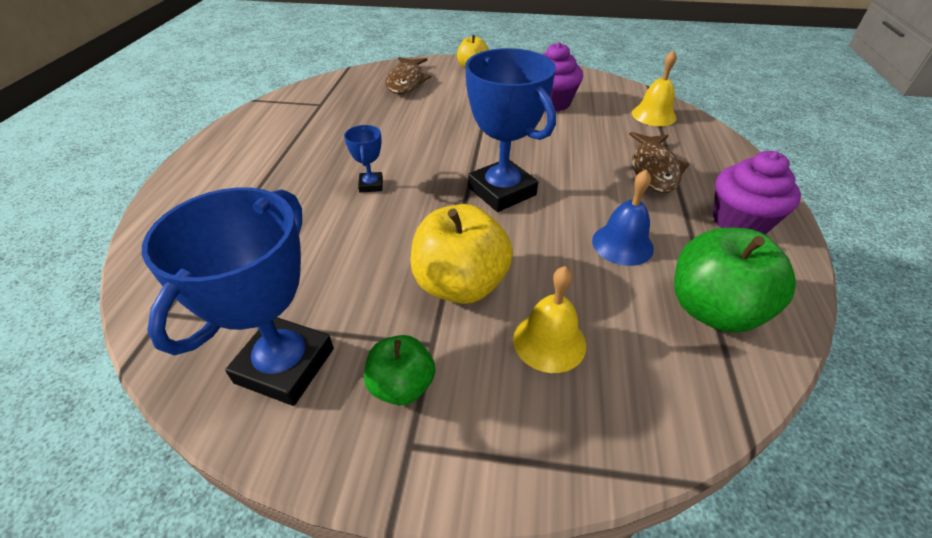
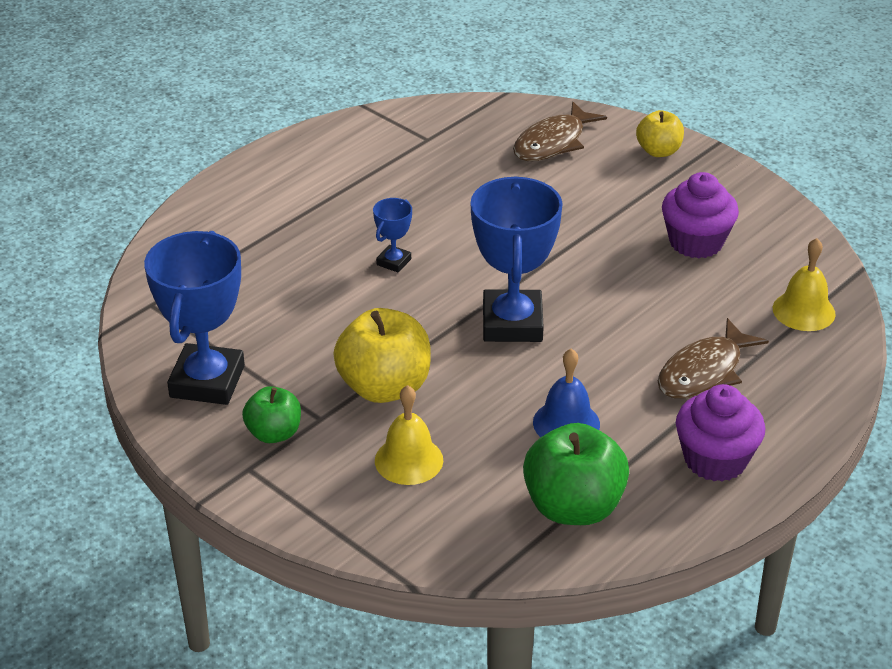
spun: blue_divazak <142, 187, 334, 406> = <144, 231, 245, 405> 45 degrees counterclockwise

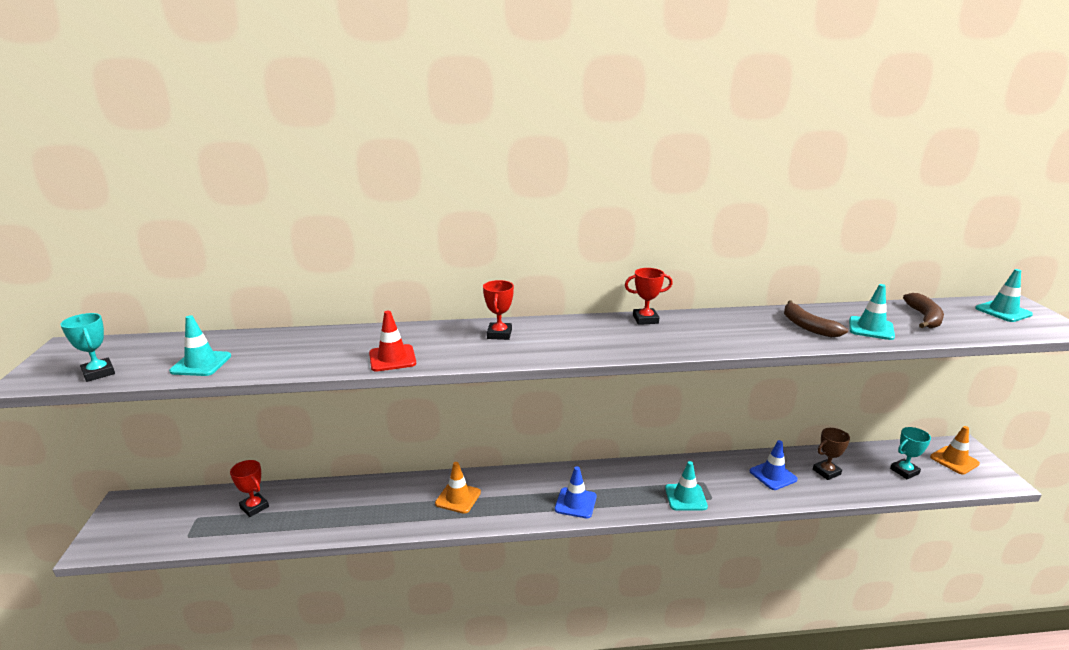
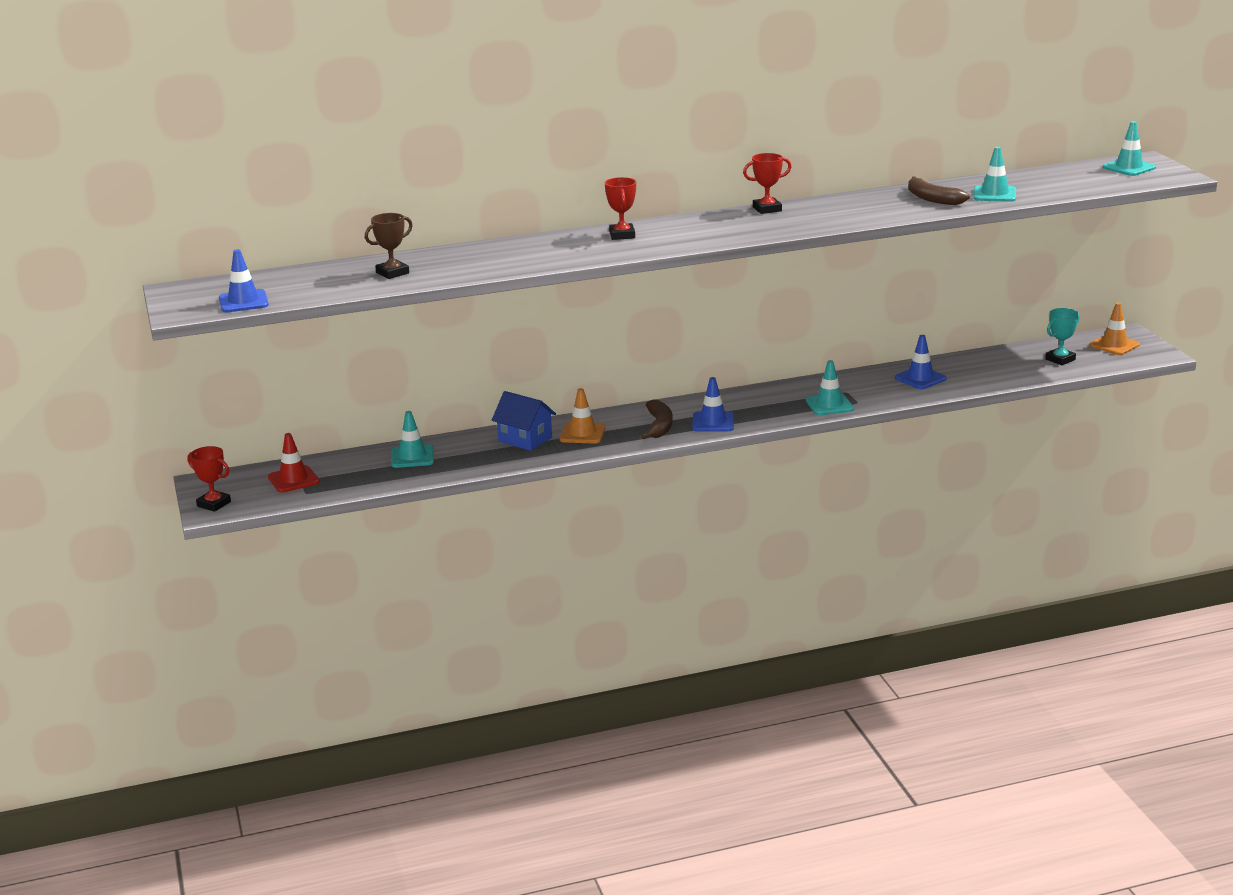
appeared: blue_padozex <492, 391, 556, 451>
relocated: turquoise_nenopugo <169, 315, 231, 376> to <391, 411, 434, 468>; red_divazak <230, 460, 269, 517> to <187, 446, 231, 512>; red_nenopugo <369, 311, 416, 371> to <268, 433, 320, 493>; brown_divazak <813, 428, 850, 480> to <365, 213, 413, 279>; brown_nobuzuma <903, 293, 944, 328> to <641, 400, 673, 439>
exchanged: turquoise_divazak <60, 313, 115, 382> to blue_nenopugo <219, 249, 269, 312>

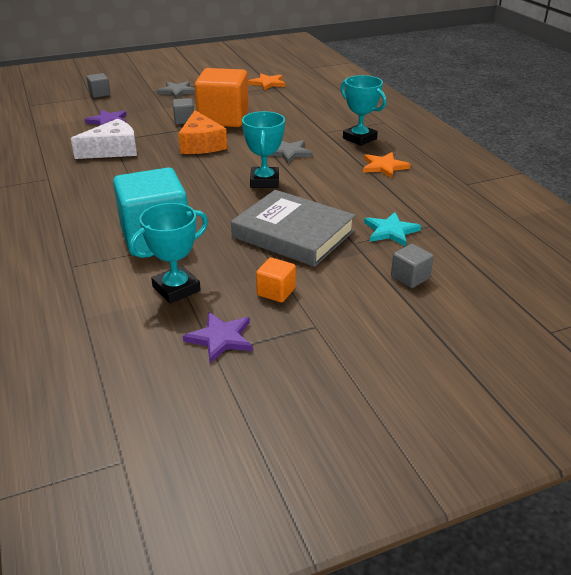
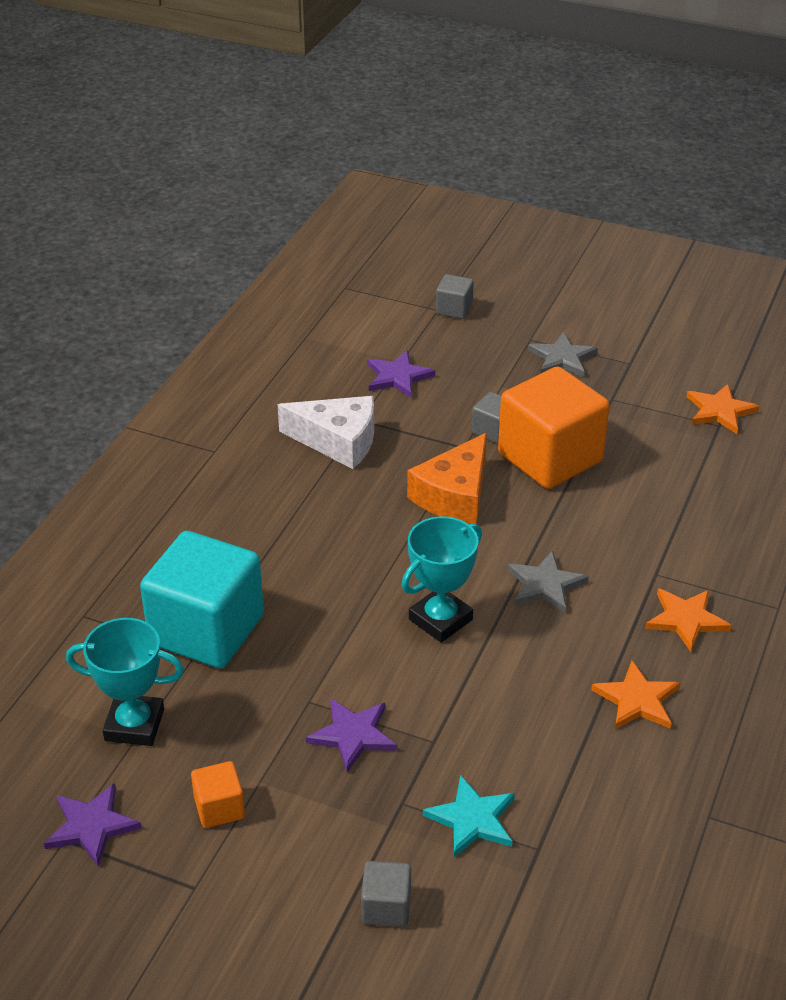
exchanged: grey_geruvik <231, 190, 356, 267> to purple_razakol <306, 698, 397, 773>; turquoise_divazak <340, 75, 386, 146> to orange_razakol <645, 588, 732, 652>

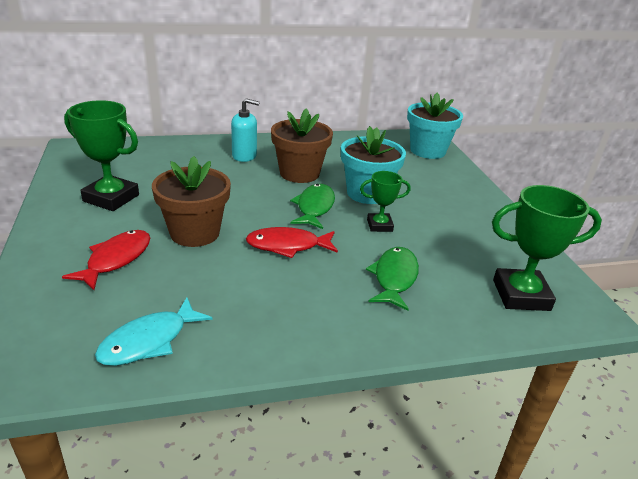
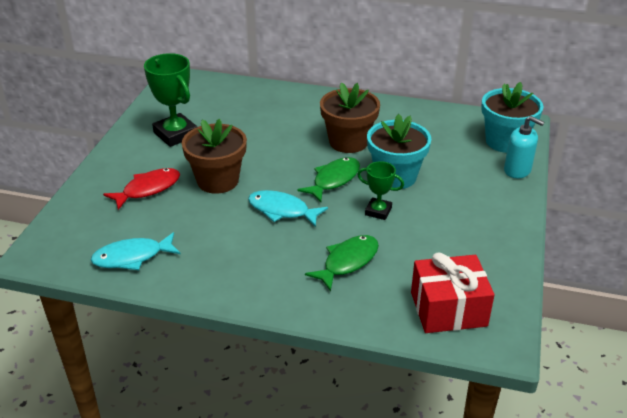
relocated: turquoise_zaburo <231, 98, 260, 162> to <504, 116, 544, 179>
exchanged: green_divazak <492, 185, 602, 311> to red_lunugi <411, 253, 495, 333>
colour: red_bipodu <246, 227, 338, 258> to turquoise_bipodu <248, 190, 328, 227>

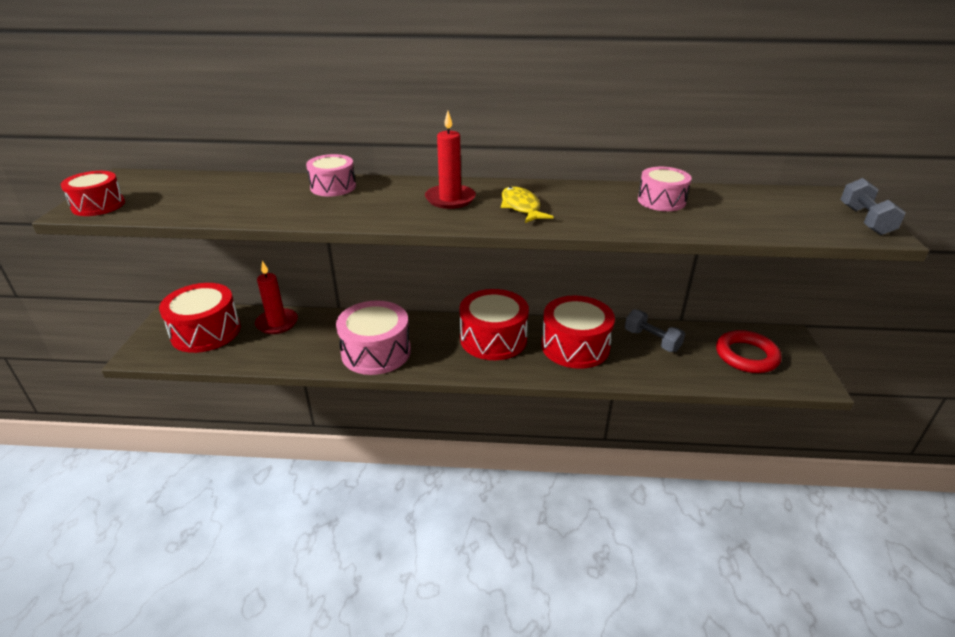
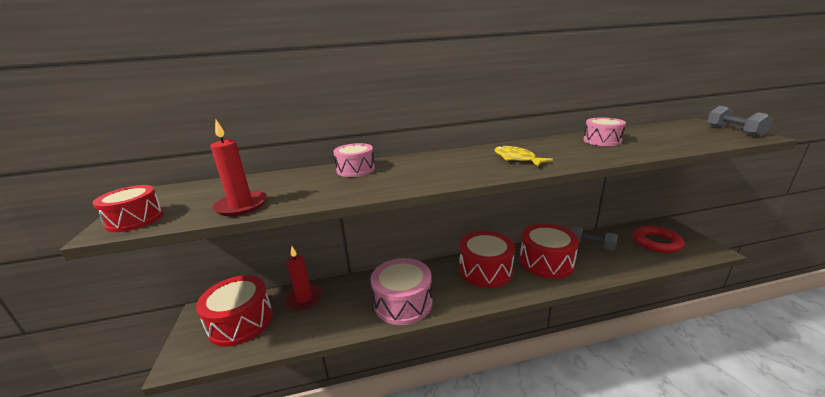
relocated: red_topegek <425, 111, 476, 209> to <210, 120, 267, 216>

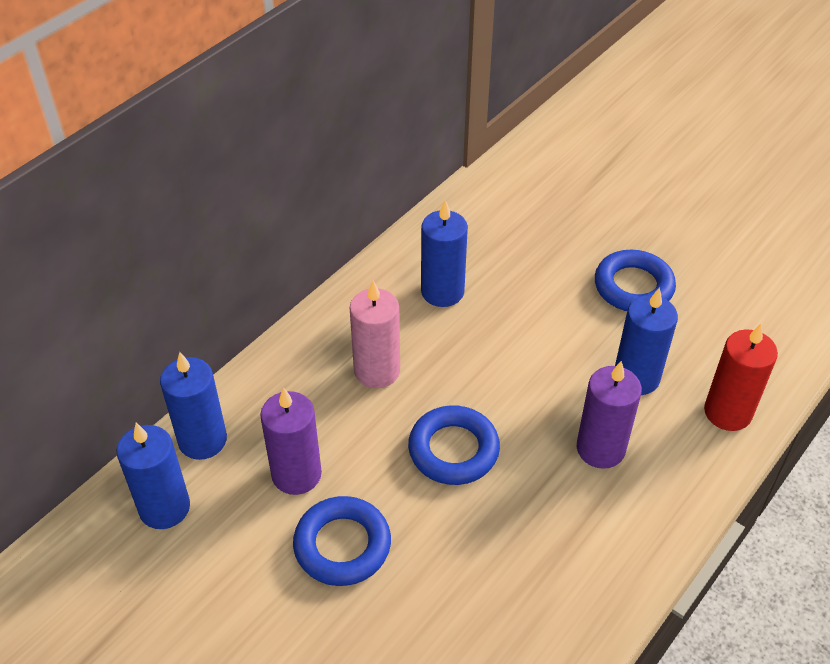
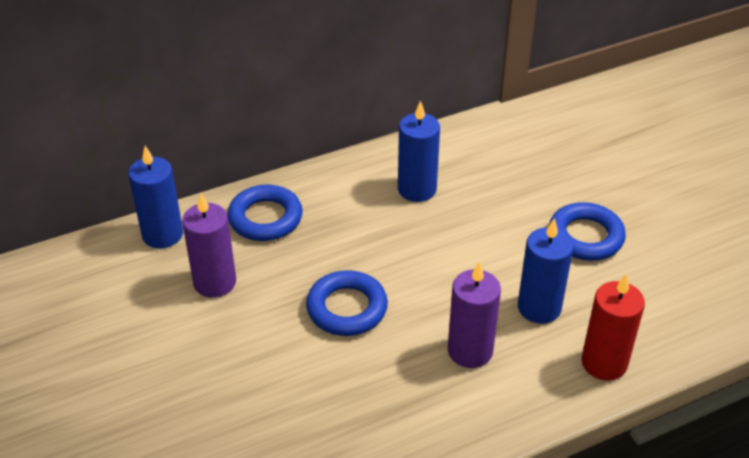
missing: blue_topegek <117, 423, 190, 529>; pink_topegek <350, 281, 400, 388>
relocated: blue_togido <293, 496, 391, 586> to <227, 185, 303, 241>

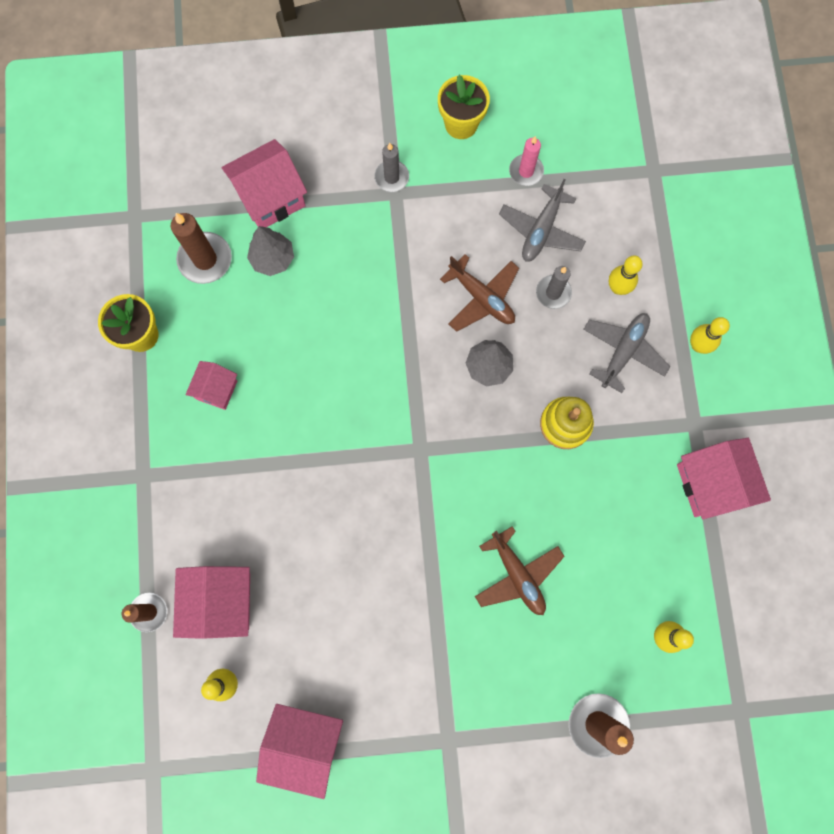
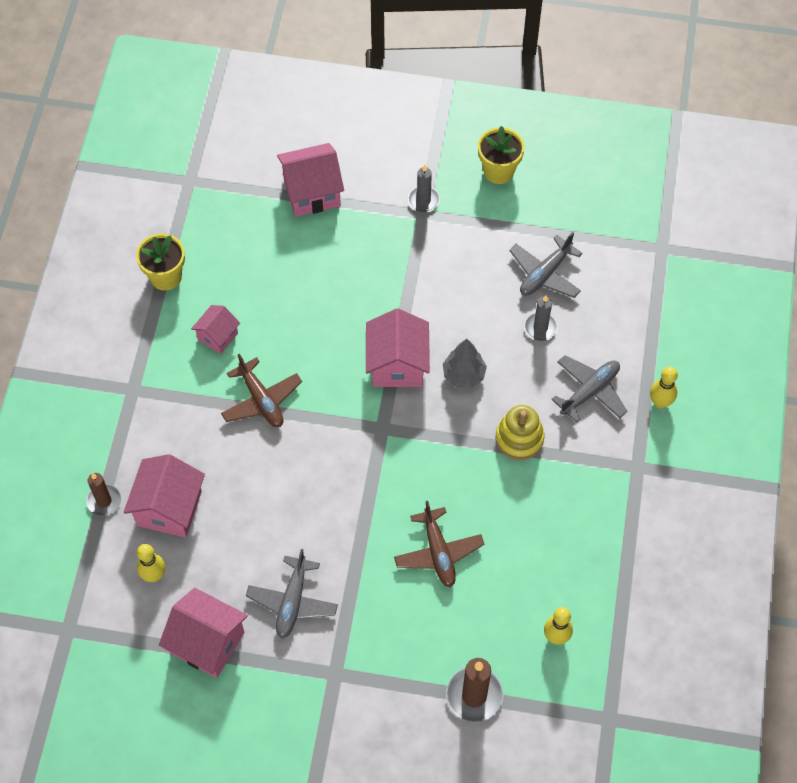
missing: brown_topegek <171, 213, 232, 284>; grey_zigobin <247, 226, 294, 276>; pink_topegek <509, 136, 544, 186>; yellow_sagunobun <609, 255, 643, 295>
appeared: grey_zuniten <246, 549, 338, 639>
relocated: brown_zuniten <440, 254, 519, 332> to <221, 354, 302, 427>; pink_padozex <677, 438, 771, 519> to <366, 308, 430, 387>

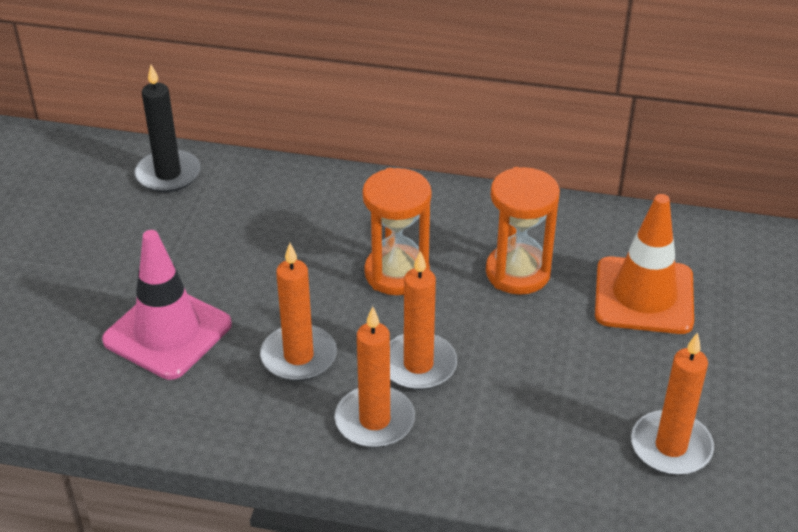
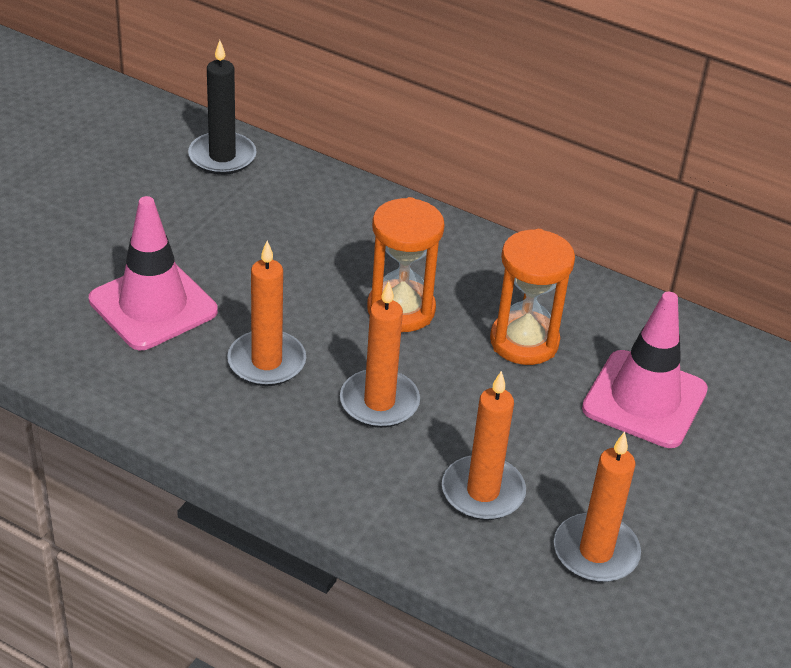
relocated: orange_topegek <335, 306, 415, 448> to <442, 371, 526, 520>
colour: orange_nenopugo <595, 194, 694, 334> to pink_nenopugo <582, 292, 708, 448>

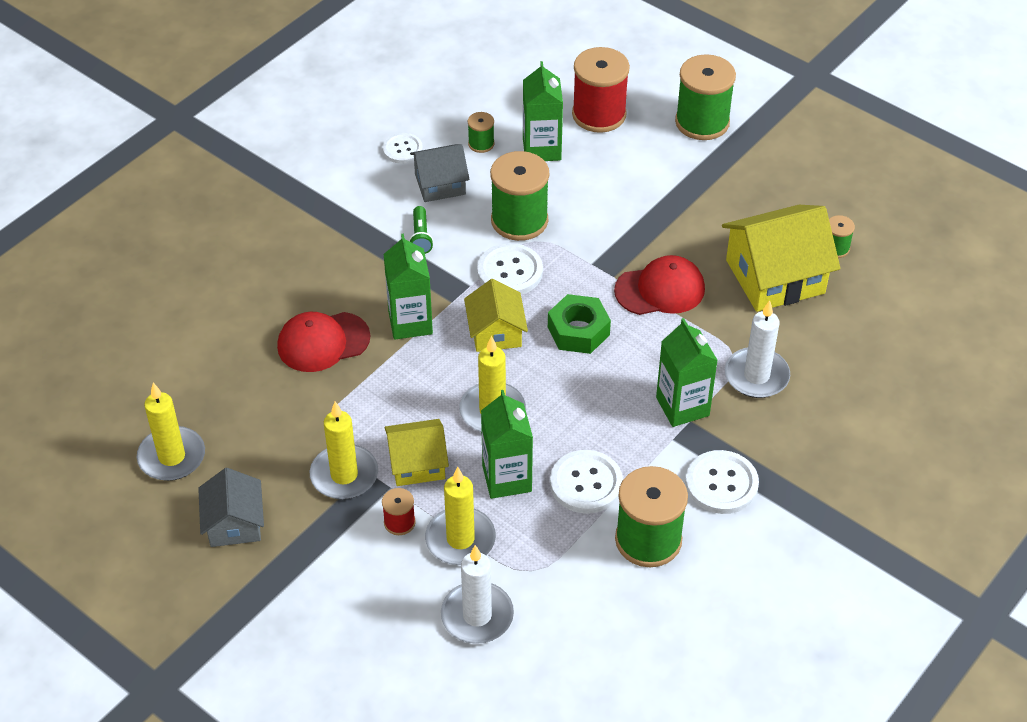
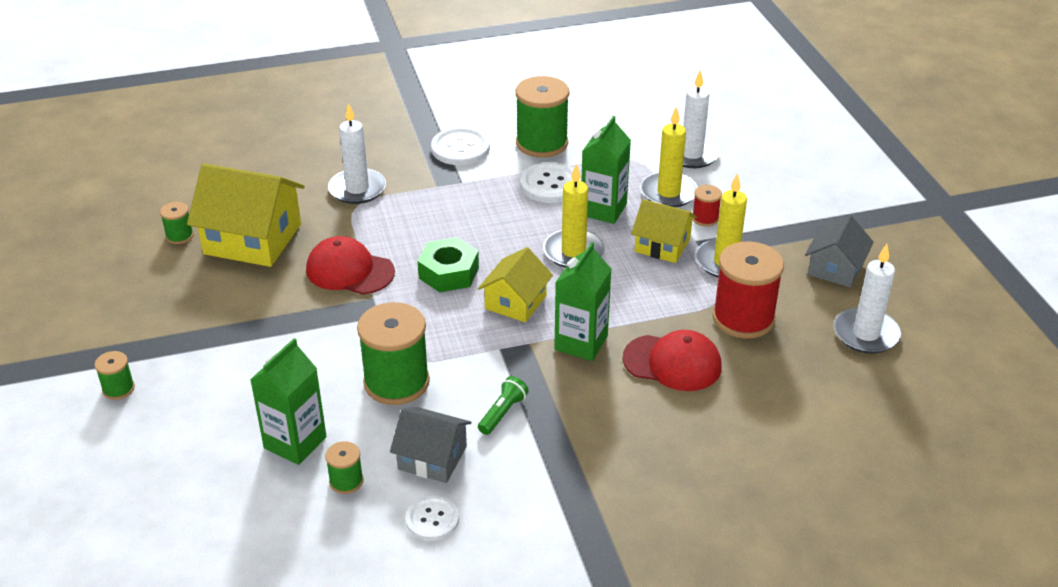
missing: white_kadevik <477, 243, 543, 295>; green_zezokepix <656, 318, 718, 427>
relocated: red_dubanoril <572, 47, 630, 133> to <712, 241, 784, 339>
colour: yellow_topegek <137, 383, 205, 481> to white_topegek <834, 244, 901, 354>
size: green_dubanoril <675, 54, 736, 140> = <95, 351, 135, 400> x0.48

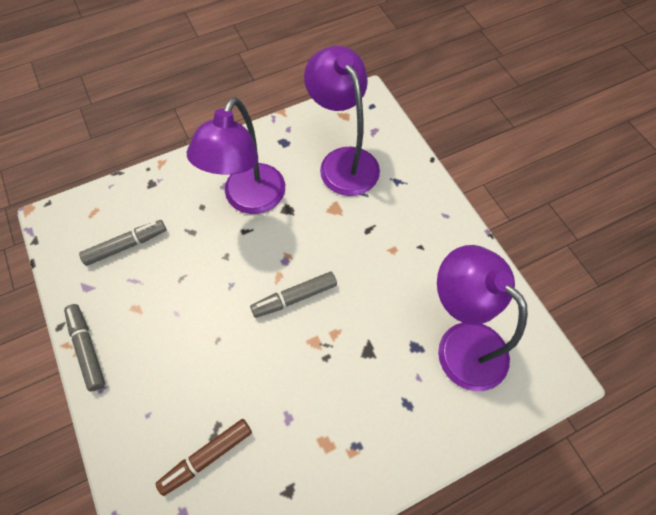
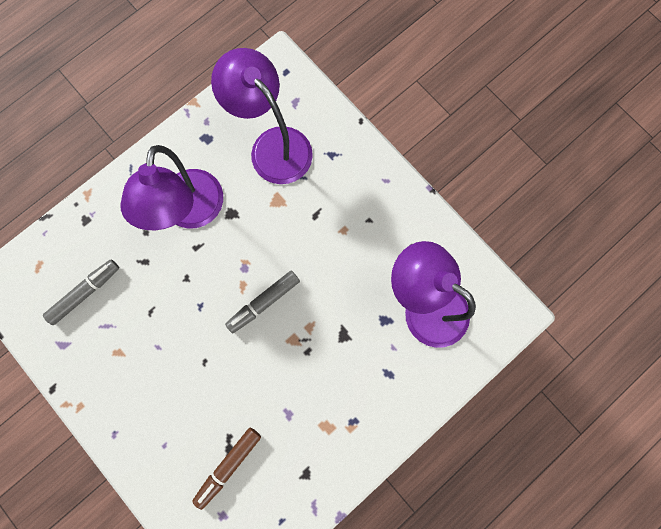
missing: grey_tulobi <64, 304, 105, 392>

